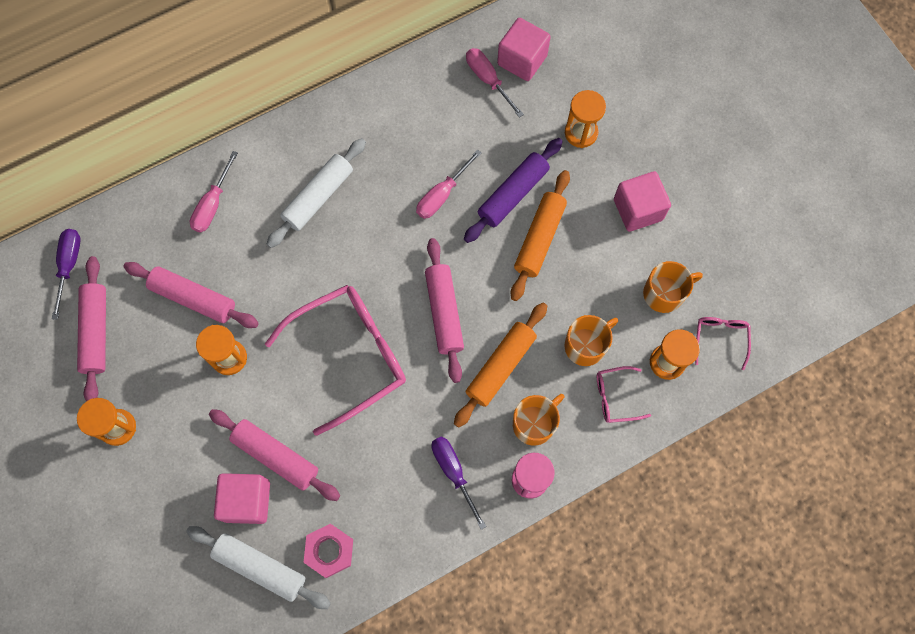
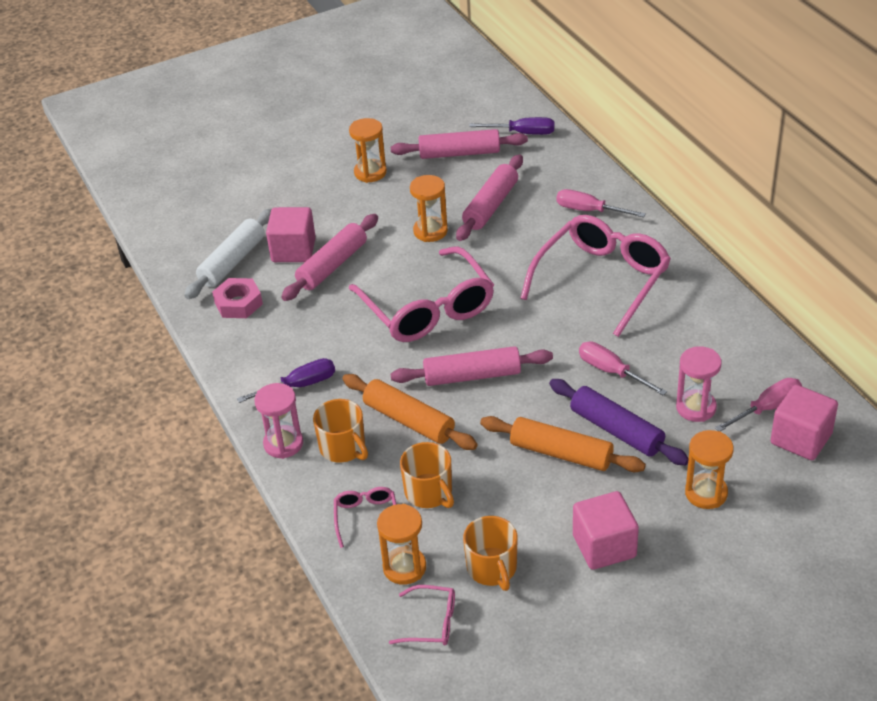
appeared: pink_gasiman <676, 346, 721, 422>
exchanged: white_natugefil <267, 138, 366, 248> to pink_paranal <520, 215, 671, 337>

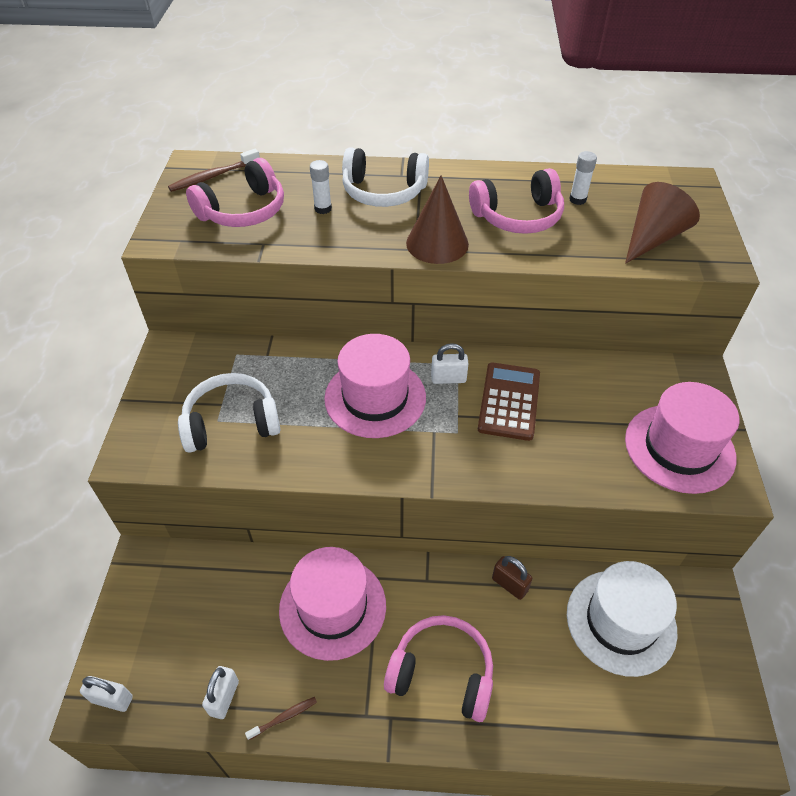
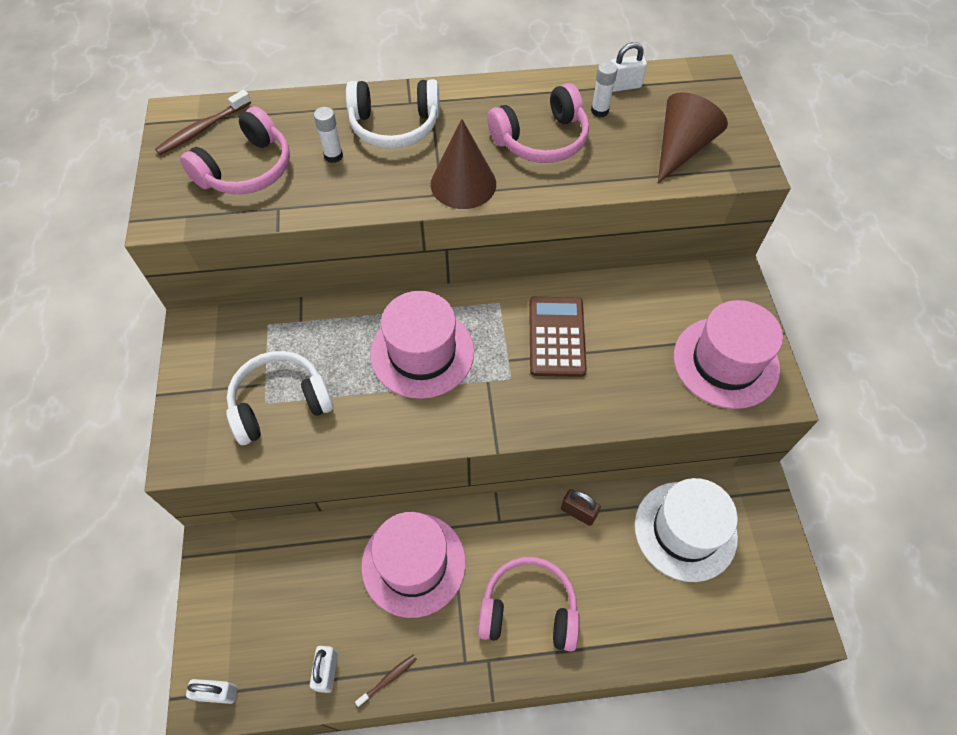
relocated: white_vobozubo <431, 343, 469, 384> to <610, 42, 647, 92>

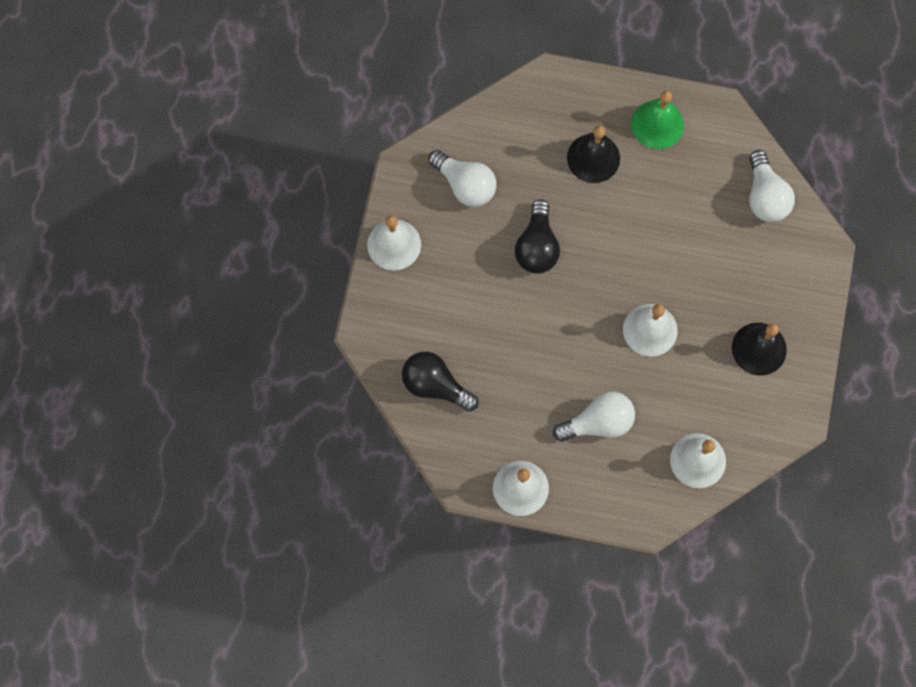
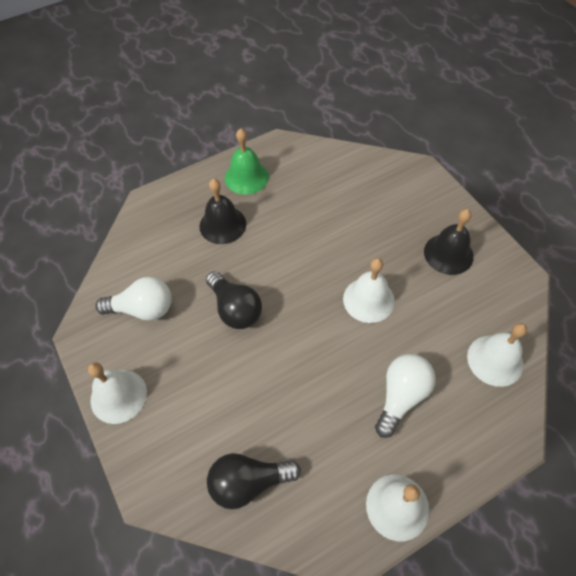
missing: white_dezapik <749, 150, 795, 222>

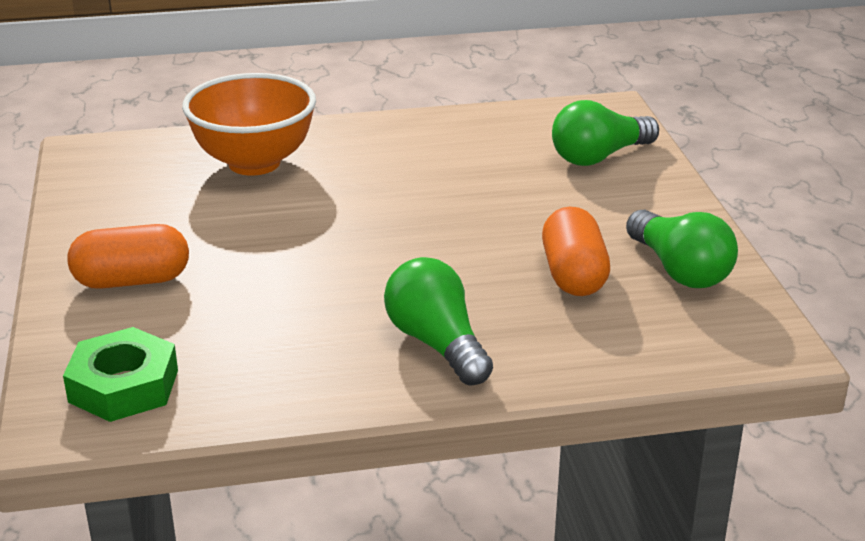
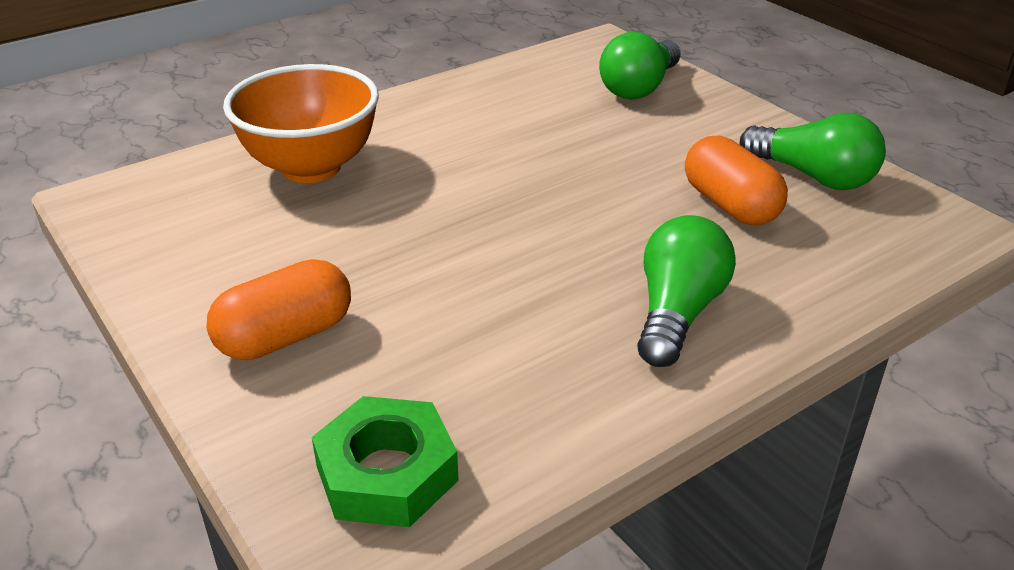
spun: green_dezapik <384, 257, 493, 386> = <637, 215, 736, 367> 75 degrees clockwise

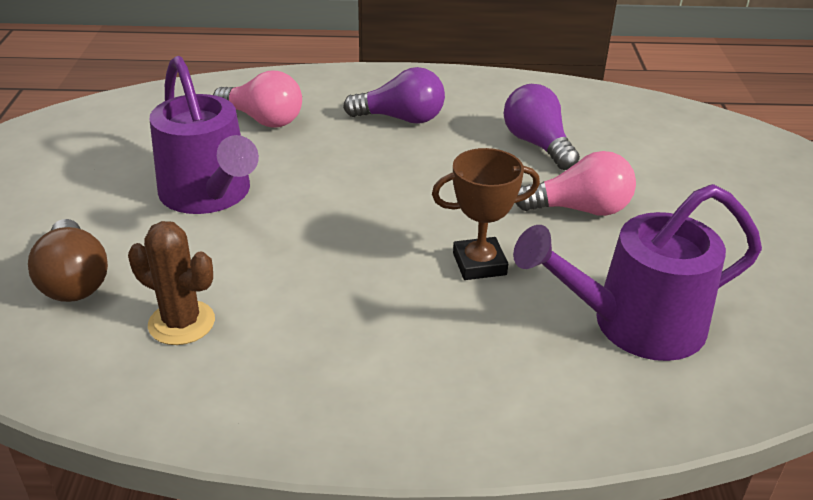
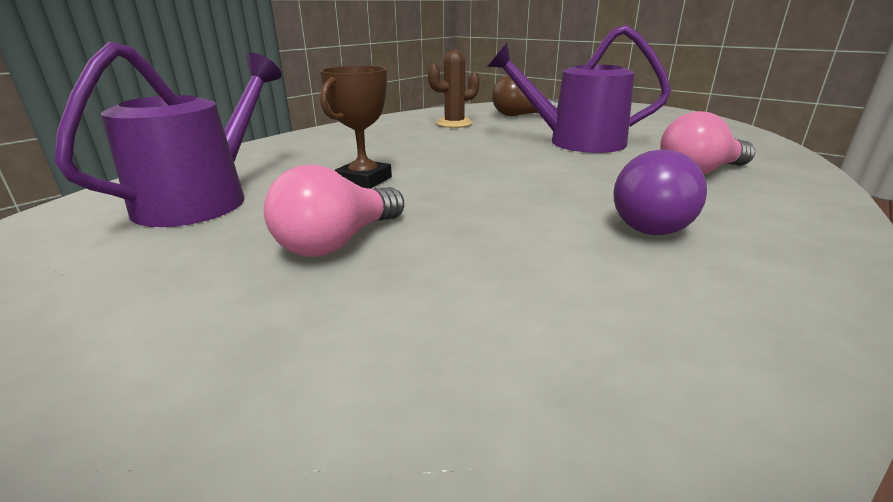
missing: purple_dezapik <504, 84, 580, 170>

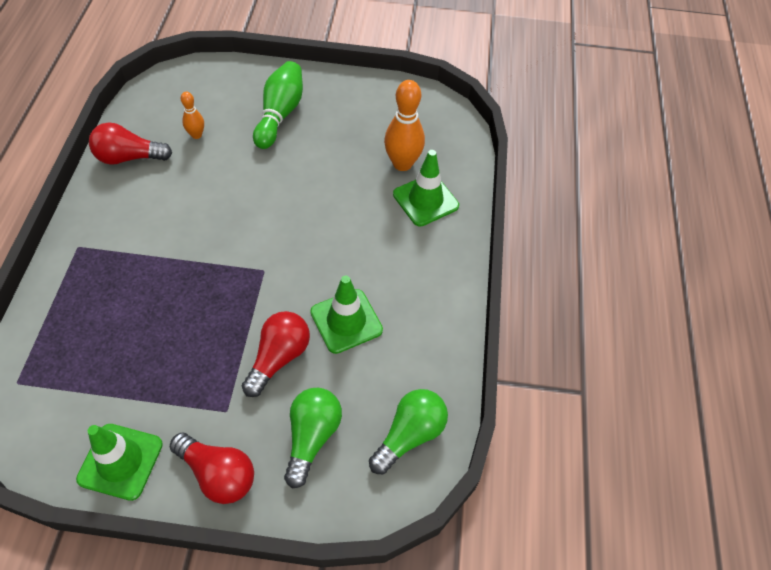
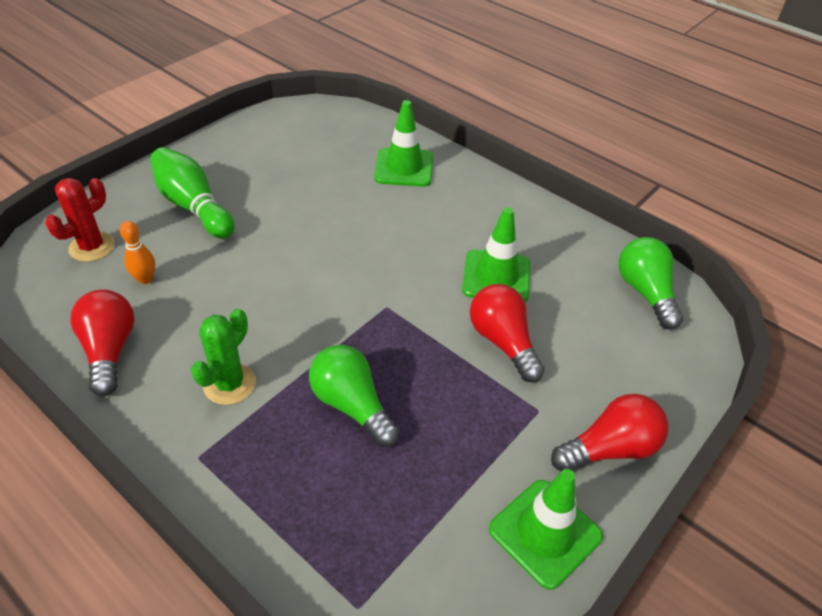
missing: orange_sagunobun <384, 80, 425, 171>
appeared: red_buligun <46, 178, 115, 262>; green_buligun <191, 309, 256, 405>
relocated: green_dezapik <284, 388, 342, 488> to <309, 345, 399, 447>
spun: red_dezapik <89, 123, 172, 165> = <70, 289, 134, 396> 135 degrees clockwise

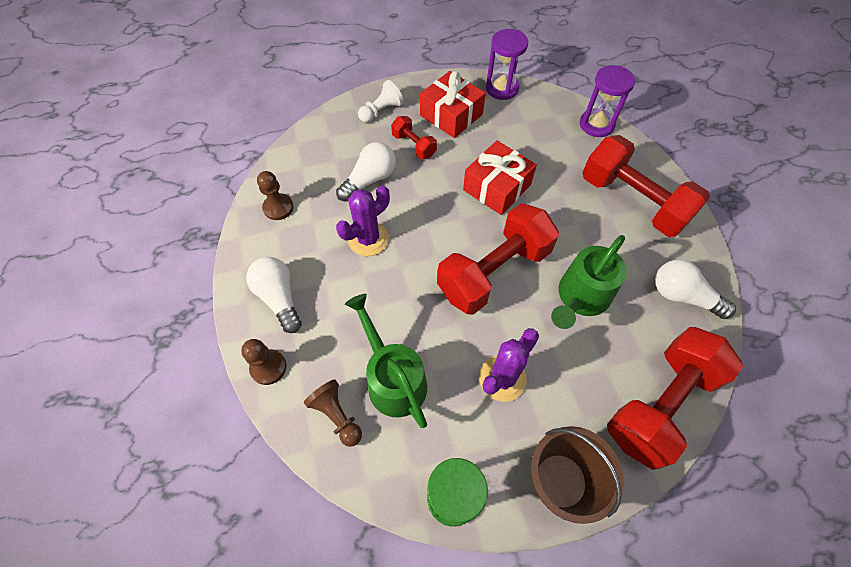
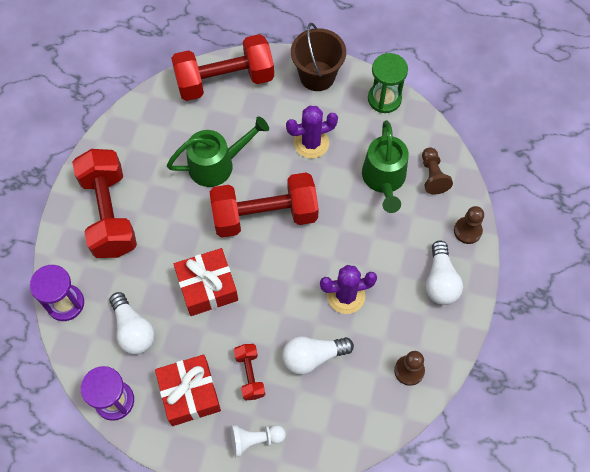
relocated: white_dezapik <655, 259, 736, 319> to <110, 292, 155, 354>

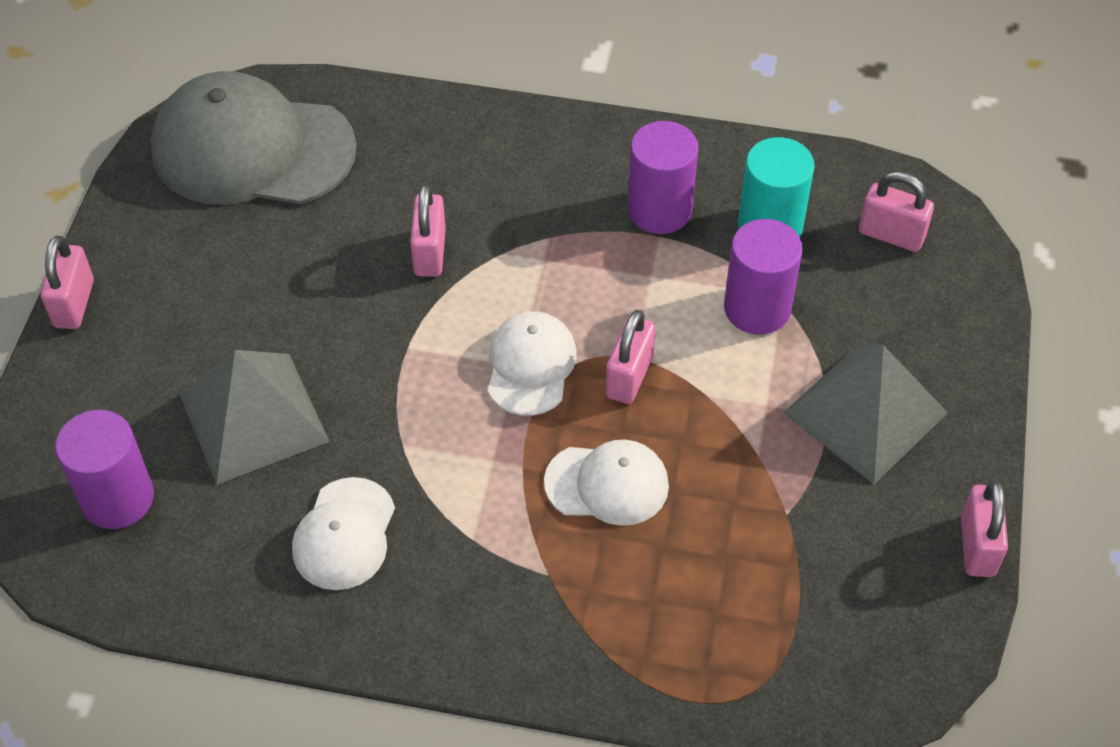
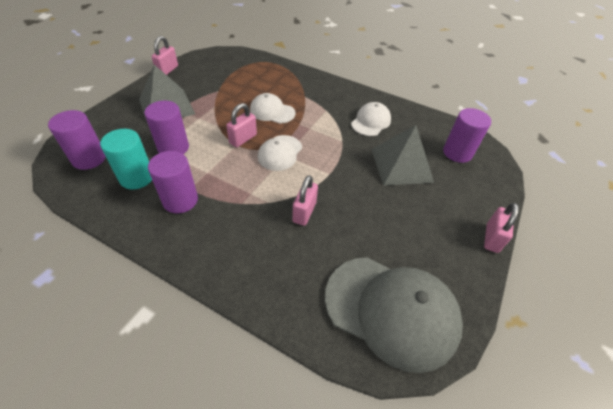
exchanged: pink_vobozubo <859, 171, 934, 252> to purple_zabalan <48, 110, 106, 170>

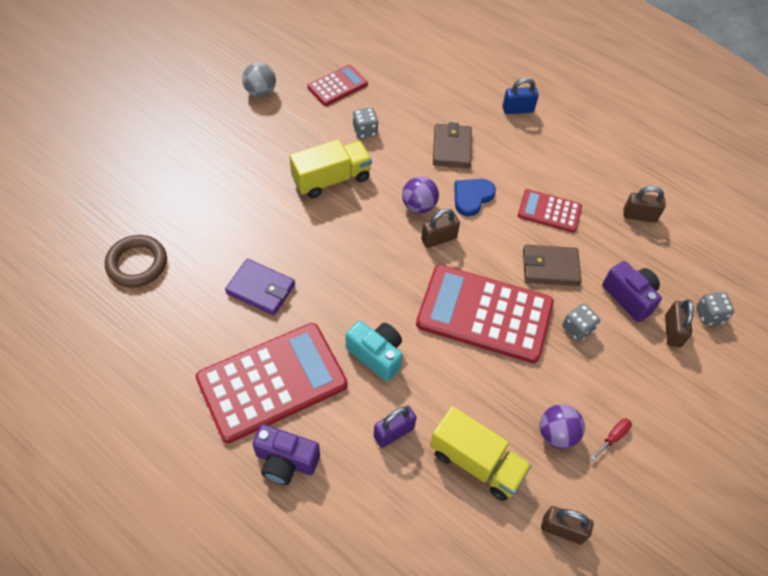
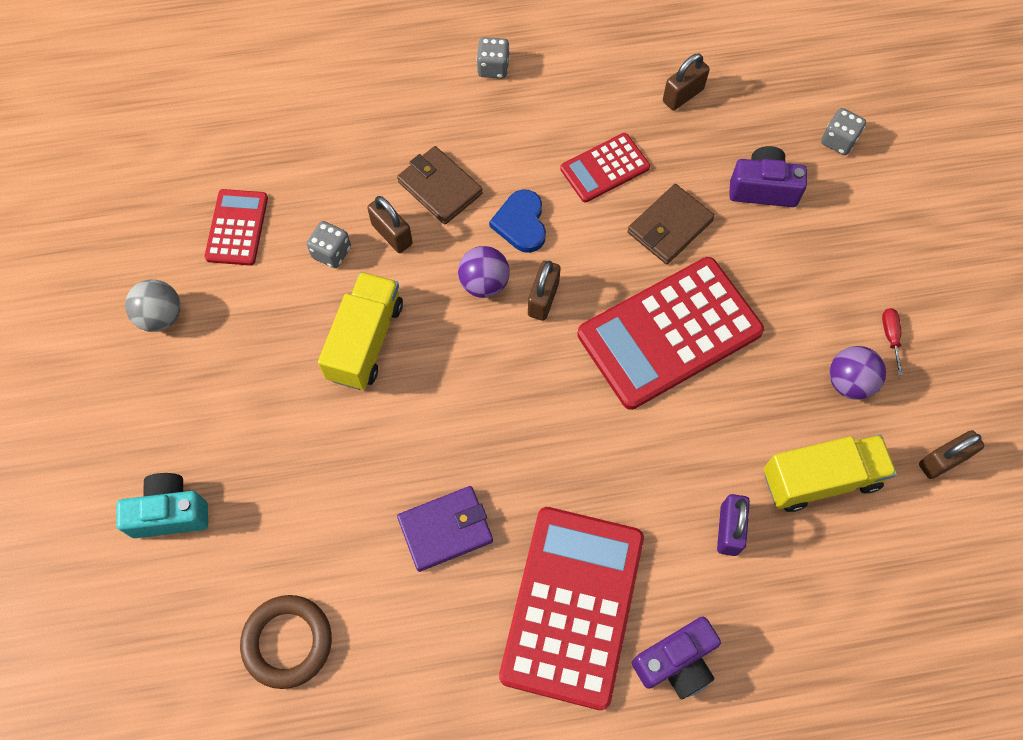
missing: blue_vobozubo <503, 78, 539, 114>
relocated: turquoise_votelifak <346, 321, 402, 381> to <116, 473, 208, 538>; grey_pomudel <562, 303, 600, 342> to <477, 37, 510, 79>; brown_vobozubo <665, 300, 694, 347> to <367, 196, 413, 253>

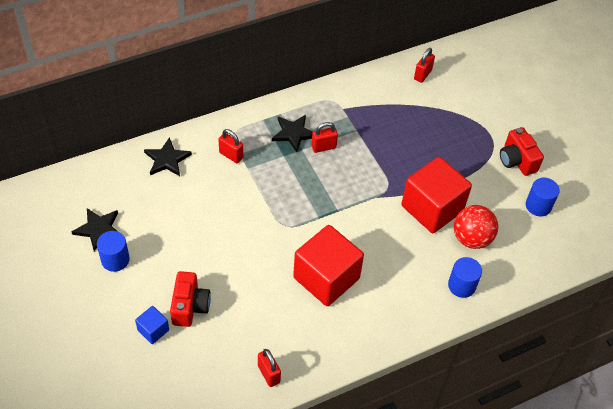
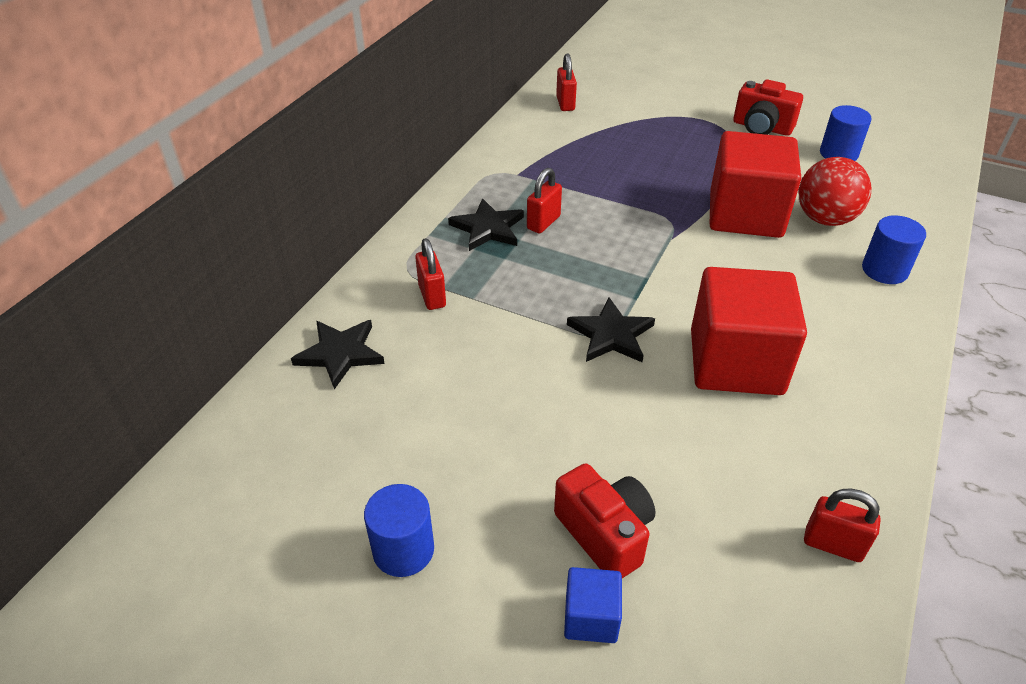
relocated: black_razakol <71, 208, 118, 251> to <567, 297, 655, 362>
spun: red_vobozubo <218, 129, 243, 163> = <415, 238, 446, 310> 75 degrees clockwise

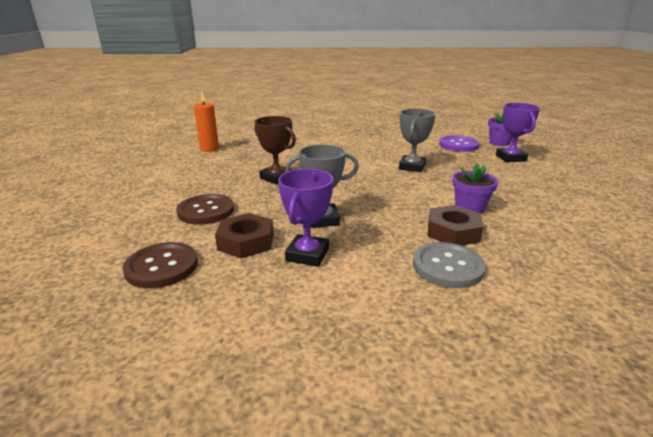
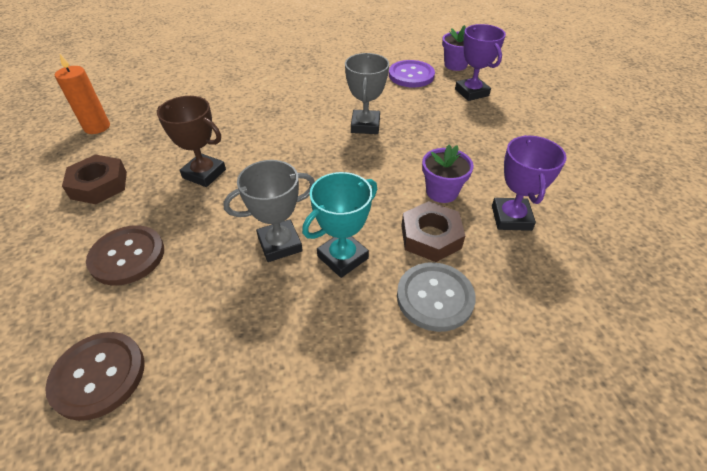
appeared: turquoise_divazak <302, 172, 377, 278>
relocated: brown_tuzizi <215, 213, 274, 258> to <62, 154, 127, 204>; purple_divazak <278, 169, 333, 267> to <492, 135, 567, 231>

